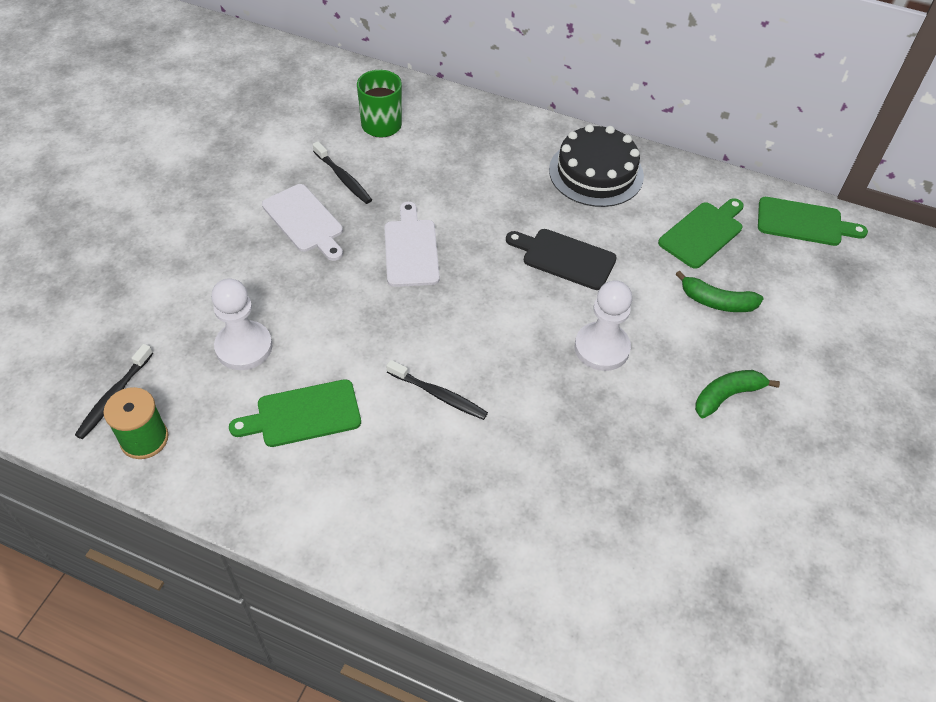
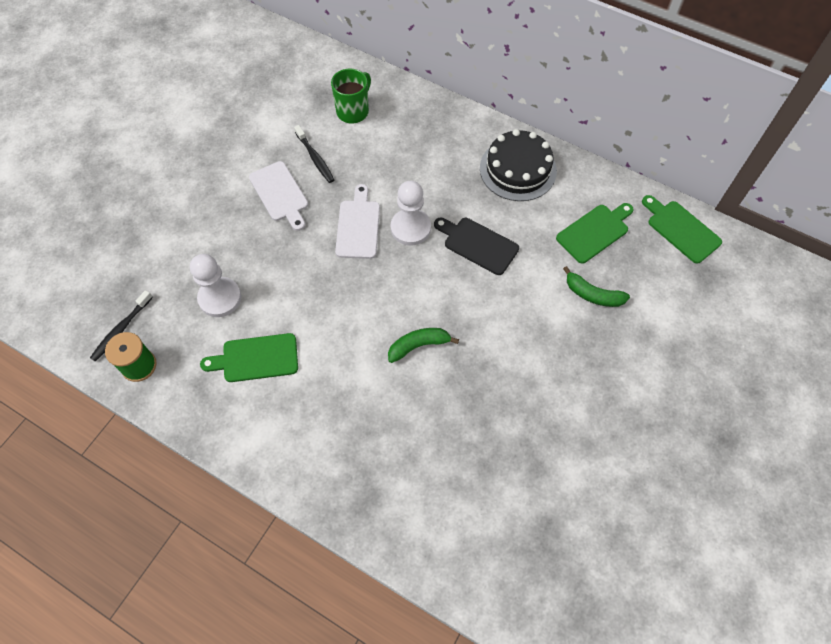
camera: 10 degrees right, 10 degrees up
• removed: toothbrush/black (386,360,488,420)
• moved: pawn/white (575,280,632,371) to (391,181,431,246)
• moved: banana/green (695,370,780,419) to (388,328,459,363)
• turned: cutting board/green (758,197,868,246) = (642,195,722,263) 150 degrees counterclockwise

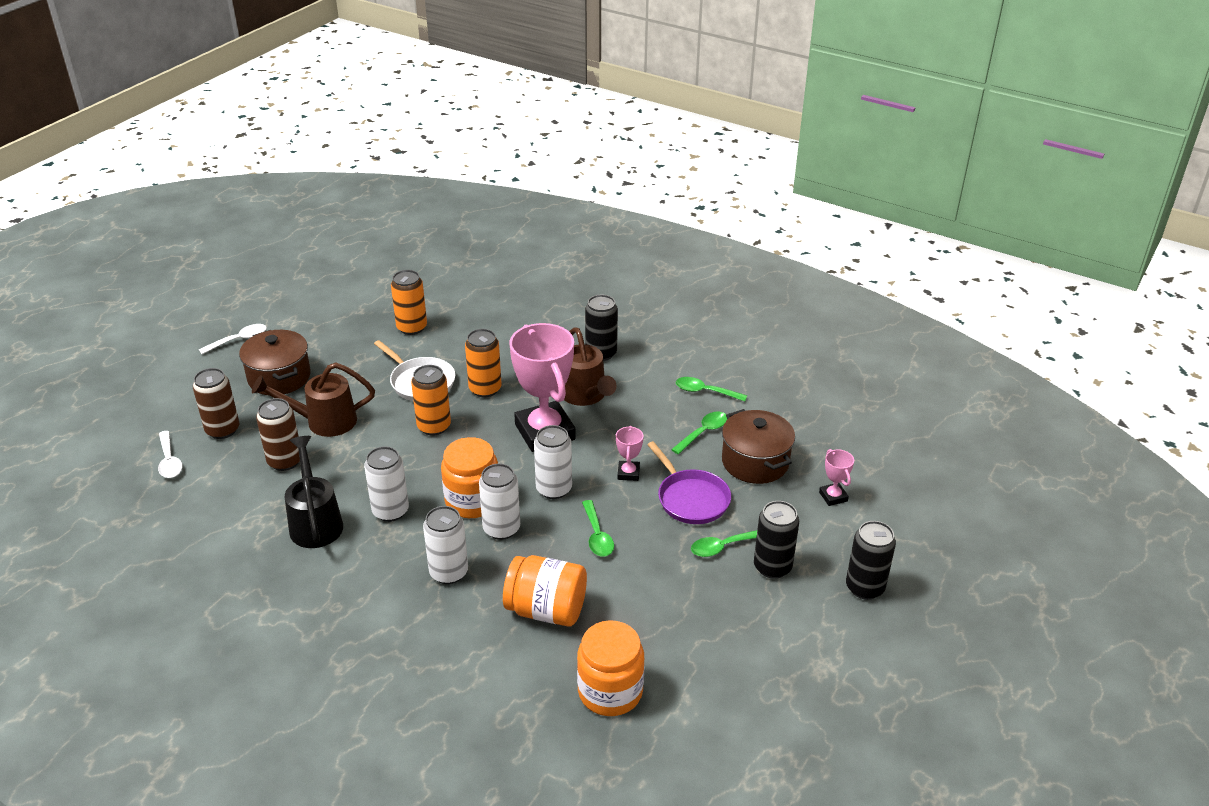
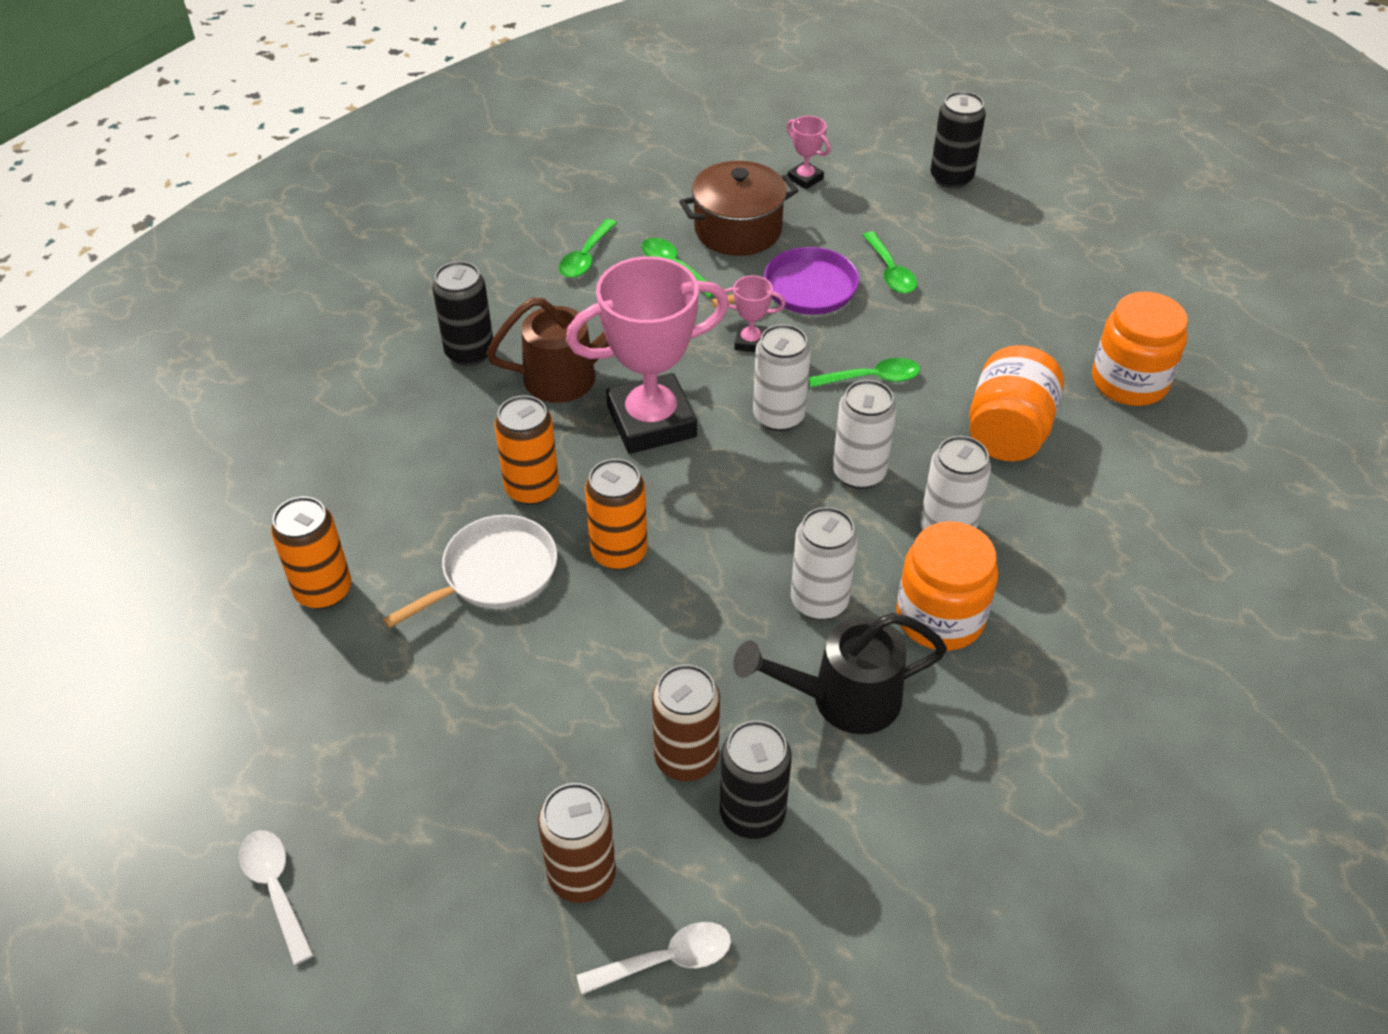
camera: 85 degrees left, 10 degrees up
• removed: pot/brown (239,330,311,395)
• removed: watering can/brown (252,362,375,437)
• moved: jar/orange (441,437,498,518) to (896,521,998,651)
• moved: can/black (754,501,799,579) to (720,720,792,839)
• turned: trophy/pink (819,449,854,506) = (787,116,831,189) 60 degrees clockwise

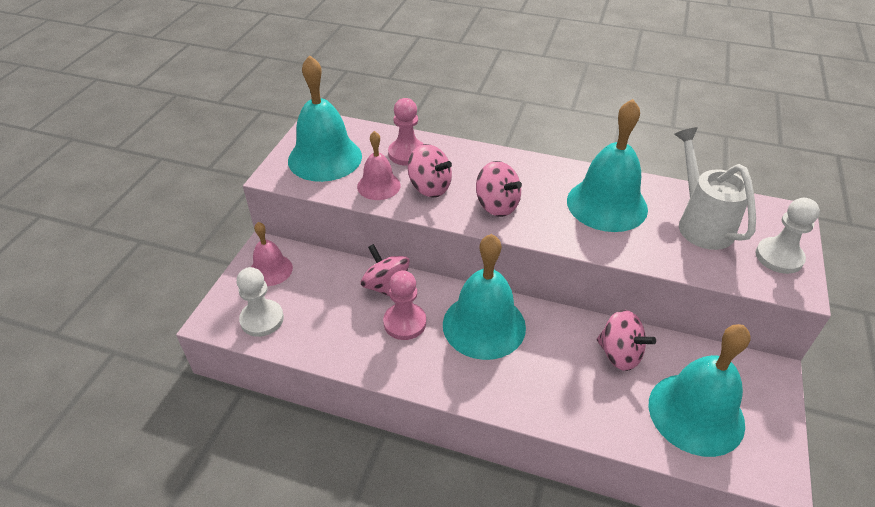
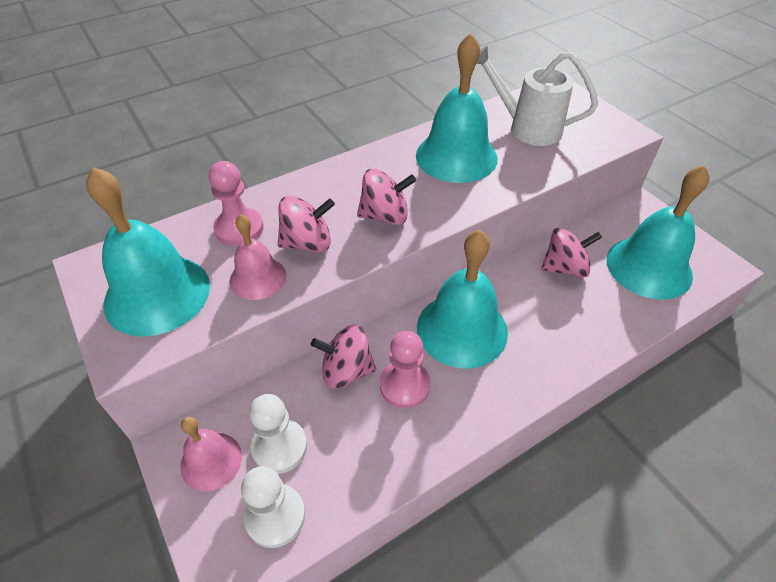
camera: 50 degrees left, 5 degrees up
• moved: pawn/white (755,198,820,274) to (249,394,307,474)

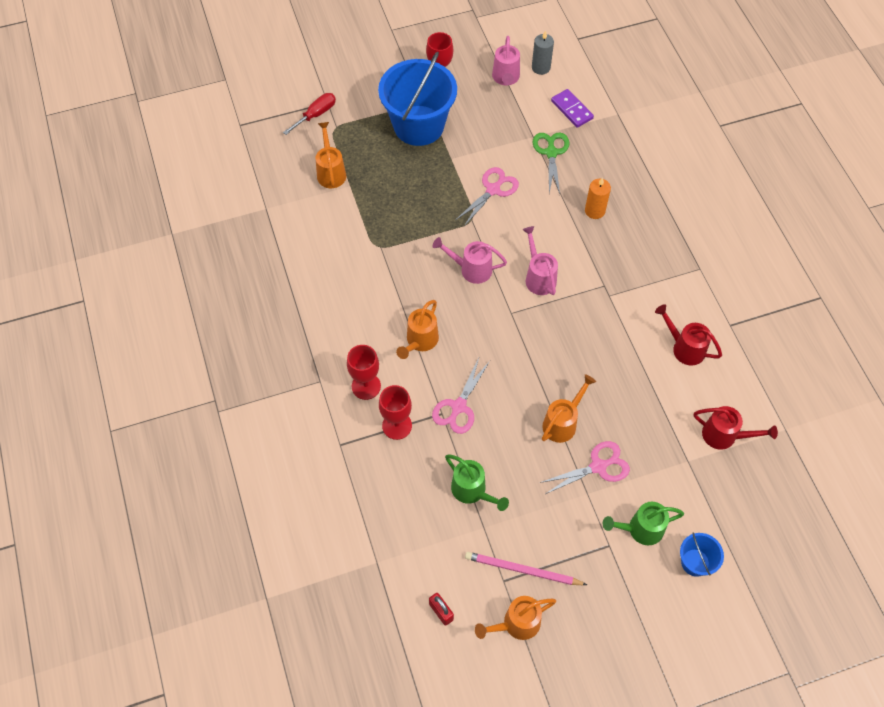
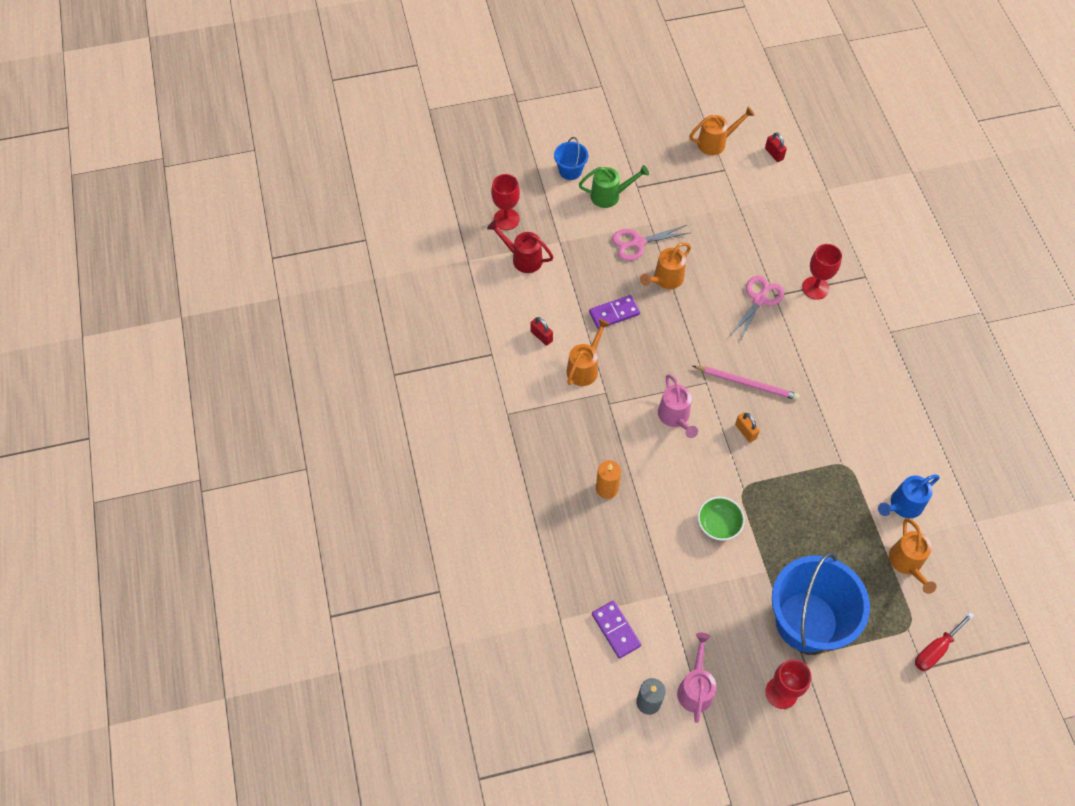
camera: 175 degrees left, 0 degrees up
• removed: watering can/green (445,454,509,511)
• removed: scissors/green (533,133,569,194)
• added: domino/purple (589,295,640,329)
• added: watering can/blue (878,474,940,518)
• moved: goblet/red (347,345,381,400) to (491,174,520,230)
• moved: watering can/orange (396,300,439,359) to (567,319,610,386)
• moved: pencil/pink (465,552,587,585) to (693,366,800,400)
• replaced: watering can/pink (433,237,507,284) to padlock/orange (735,412,760,442)
• replaced: scissors/pink (456,167,519,226) to bowl/green (698,497,745,541)
• replaced: watering can/red (655,304,722,366) to padlock/red (531,317,553,346)

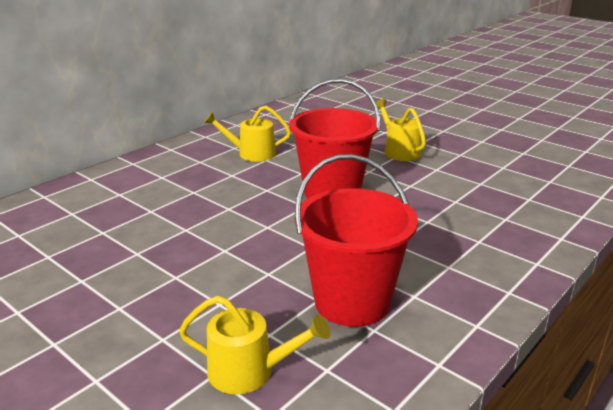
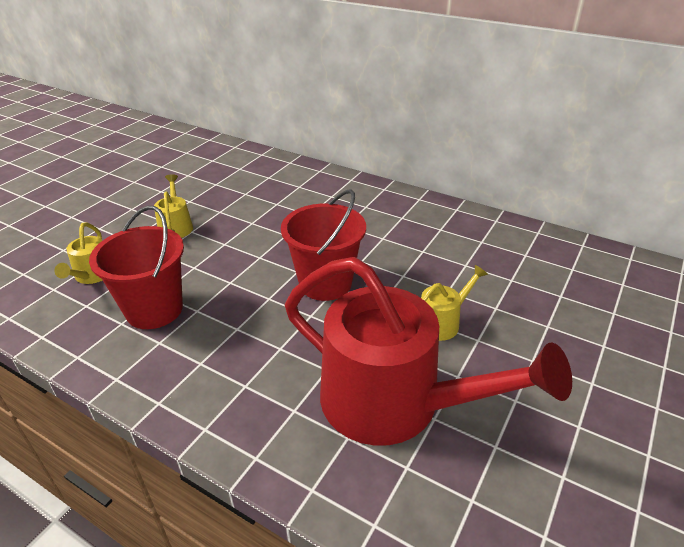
camera: 80 degrees right, 10 degrees up
• added: watering can/red (285,257,572,446)
• moved: watering can/yellow (204,106,291,162) to (154,174,193,238)

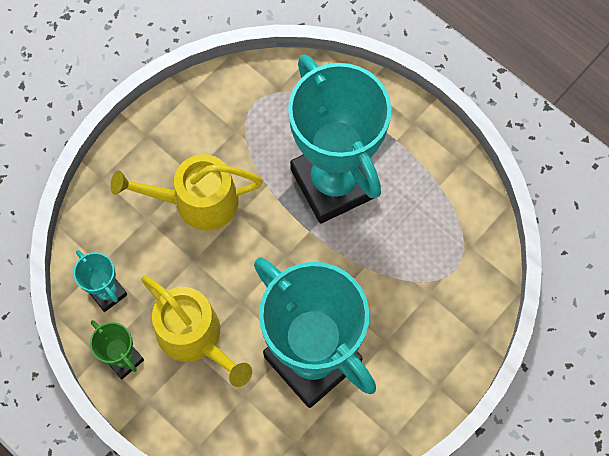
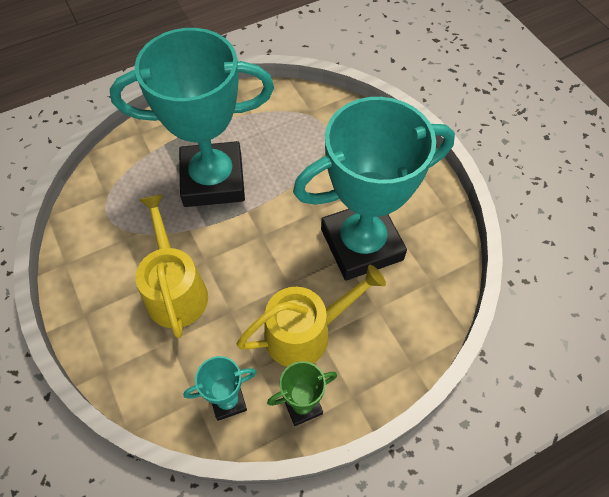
camera: 70 degrees left, 10 degrees down
• turned: watering can/yellow (110,154,263,230) = (136,194,208,338) 150 degrees clockwise

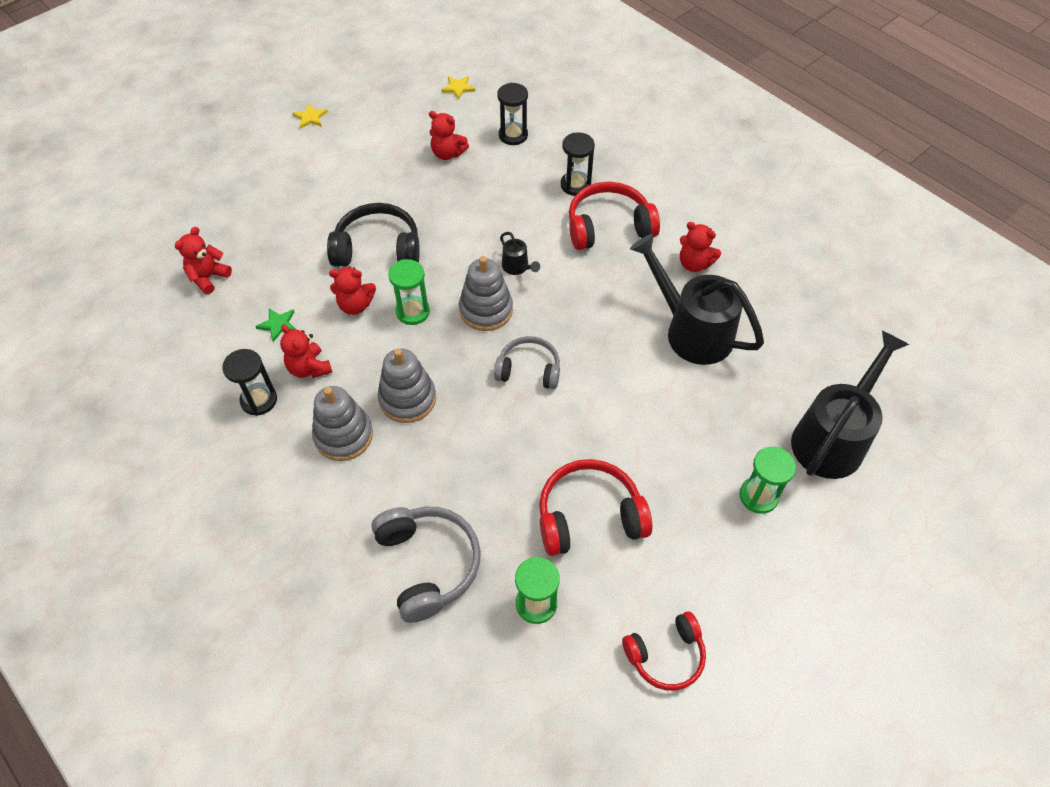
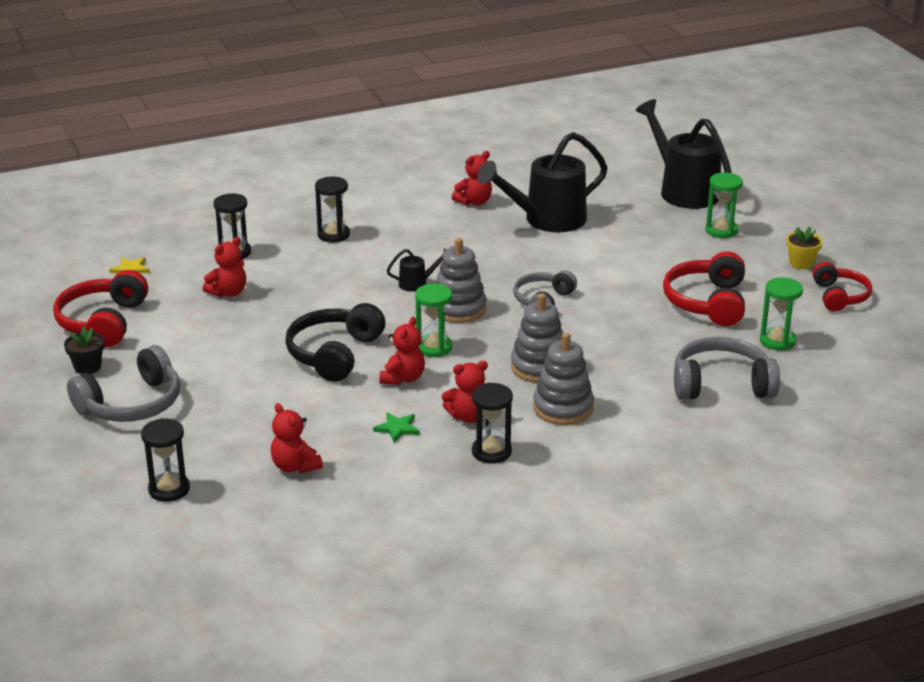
camera: 70 degrees left, 25 degrees down
• added: headphones/grey (67,345,180,422)
• added: hourglass/black (141,418,190,502)
• added: flower pot/yellow (786,227,823,269)
• moved: headphones/red (569,182,660,250) to (53,270,148,347)
• replaced: star/yellow (292,103,328,129) to flower pot/black (64,327,104,374)

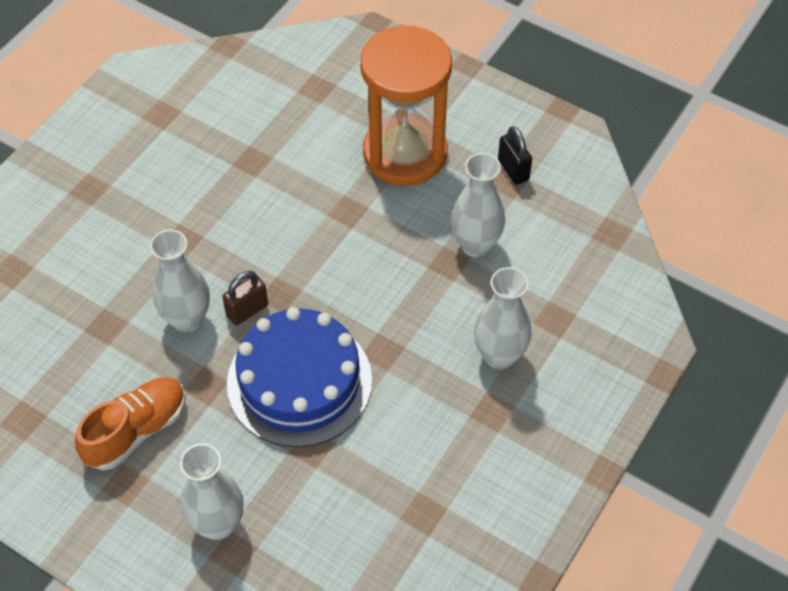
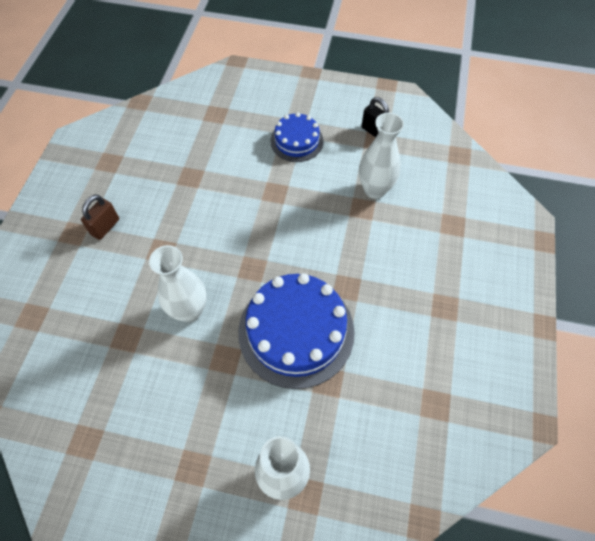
camera: 20 degrees left, 5 degrees up
• removed: shoe/orange (75,377,186,470)
• removed: vase/white (474,267,532,369)
• moved: padlock/brown (222,271,268,326) to (81,194,119,240)
• replaced: hourglass/orange (360,25,452,186) to cake/blue (270,112,324,162)

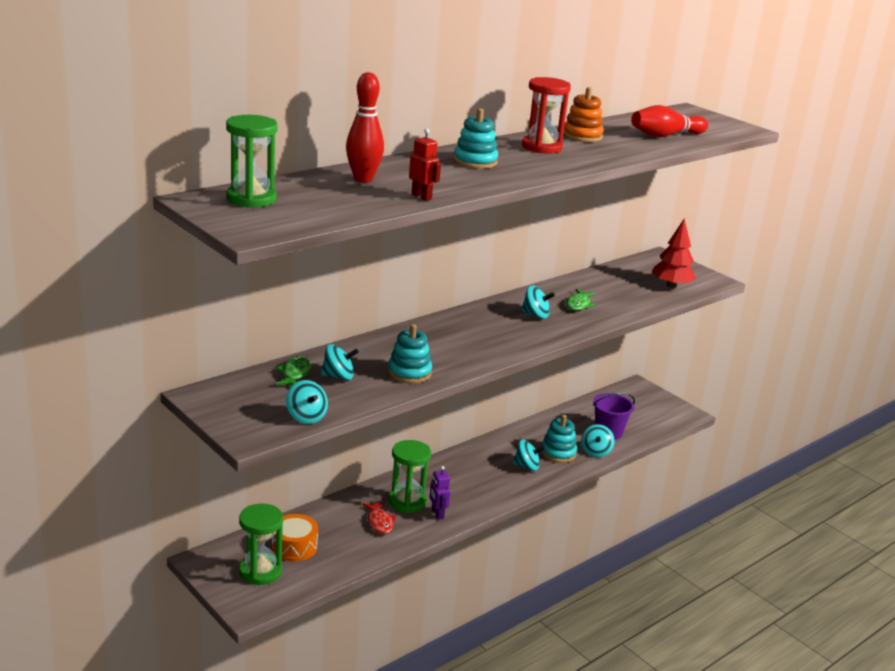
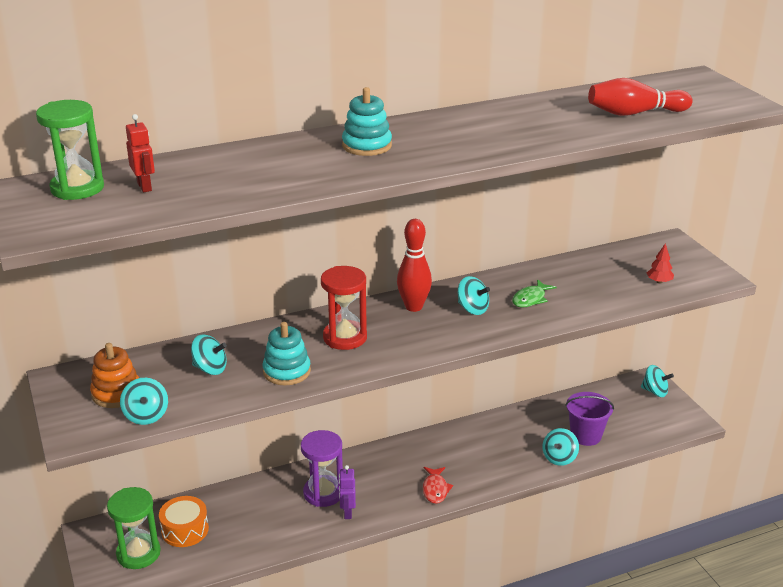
camera: 20 degrees right, 5 degrees up
• removed: fish/green (275,356,311,385)
• removed: stacking toy/turquoise (541,415,577,463)
• moved: bowling pin/red (346,72,384,182) to (397,219,432,312)
• moved: fish/red (362,501,396,534) to (423,467,453,504)
• moved: robot/red (409,128,441,201) to (126,114,155,192)
• moved: spinning top/turquoise (513,439,545,471) to (641,365,674,397)
• moved: hourglass/red (522,77,571,154) to (321,266,367,350)
• moved: stacking toy/orange (563,87,604,142) to (90,343,139,408)
• recoloured: hourglass/green (389,440,431,513) to hourglass/purple (301,430,343,507)
• resized: tree/red (652,219,696,288) = (647,243,674,283) x0.53

